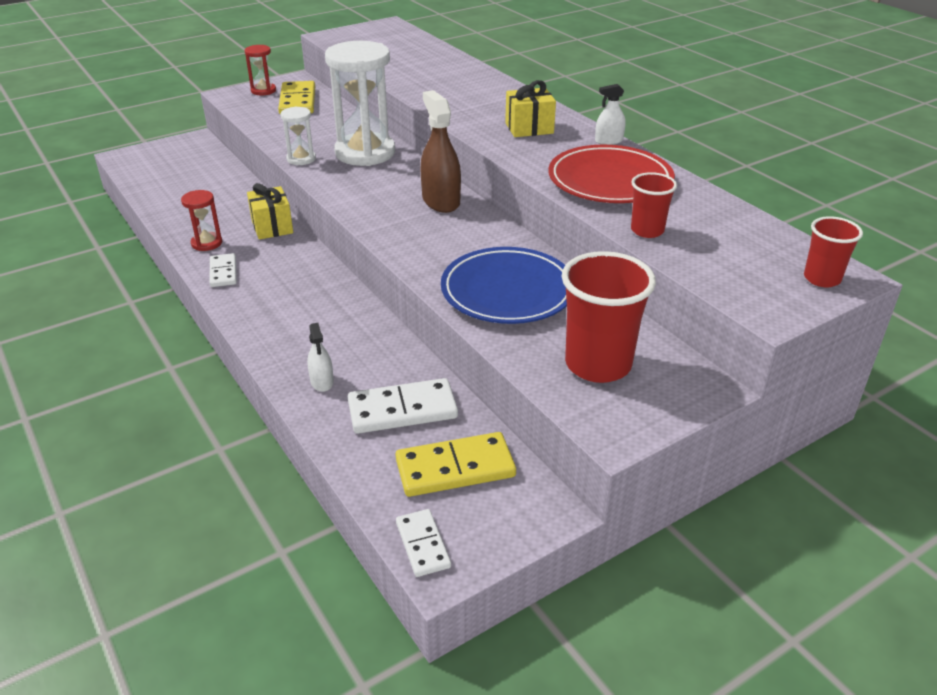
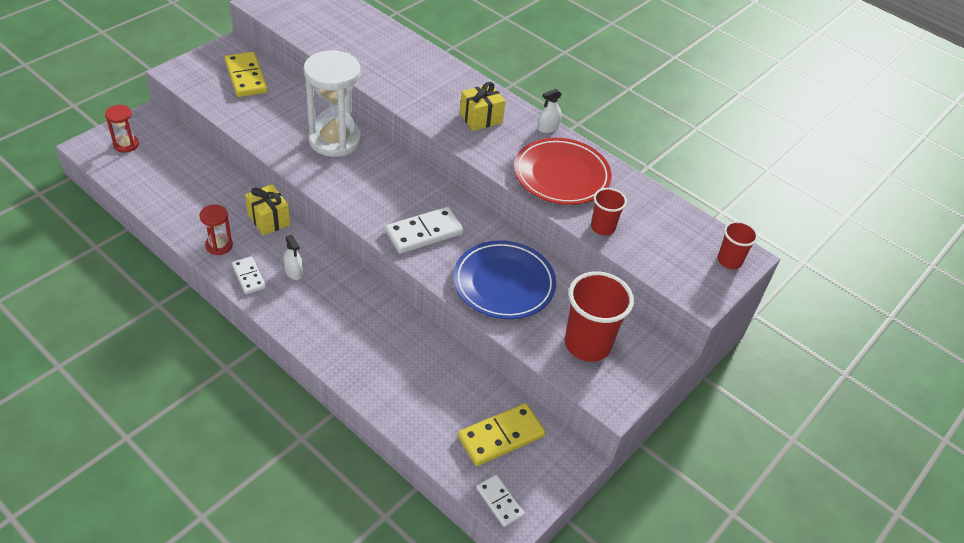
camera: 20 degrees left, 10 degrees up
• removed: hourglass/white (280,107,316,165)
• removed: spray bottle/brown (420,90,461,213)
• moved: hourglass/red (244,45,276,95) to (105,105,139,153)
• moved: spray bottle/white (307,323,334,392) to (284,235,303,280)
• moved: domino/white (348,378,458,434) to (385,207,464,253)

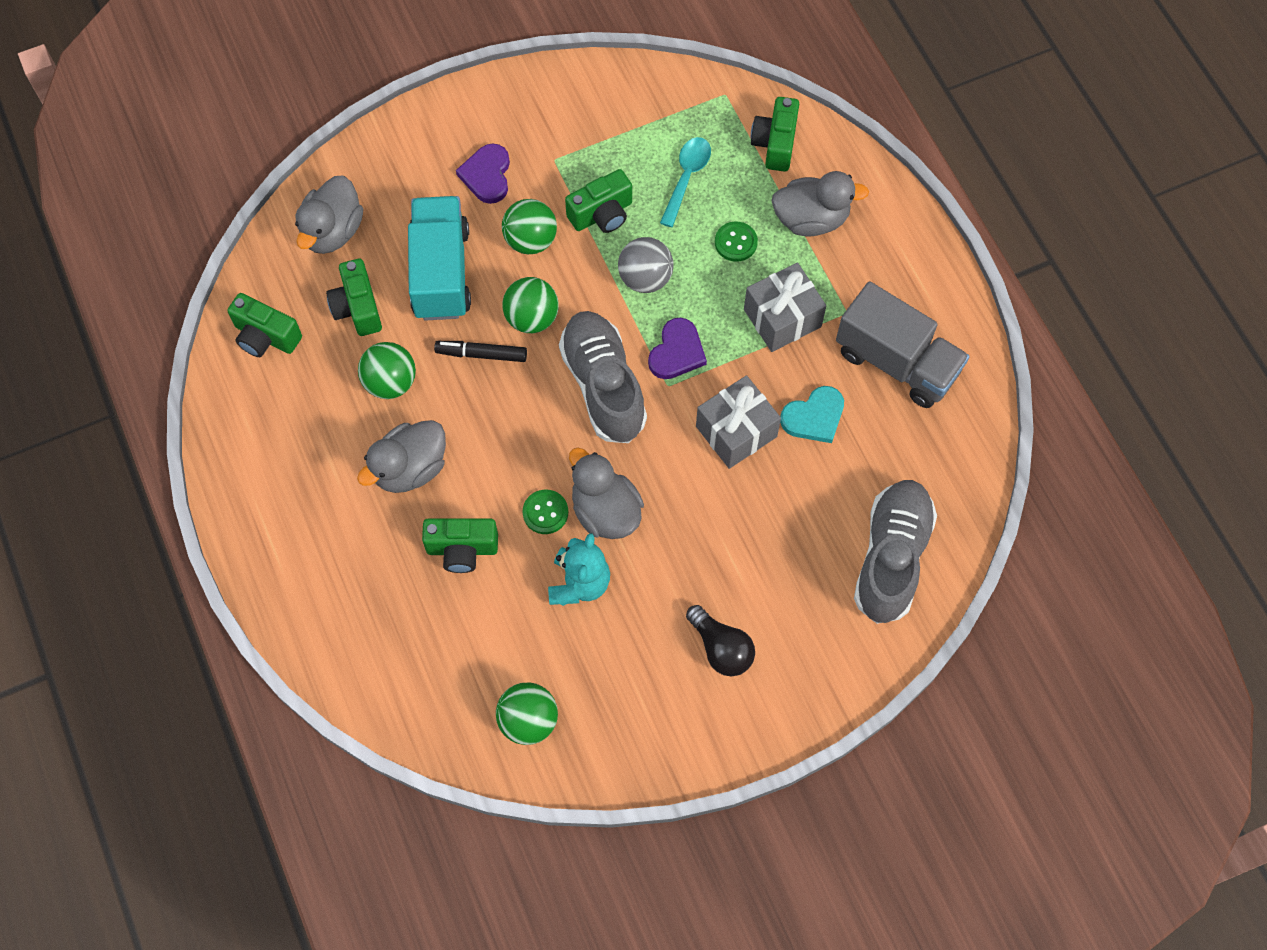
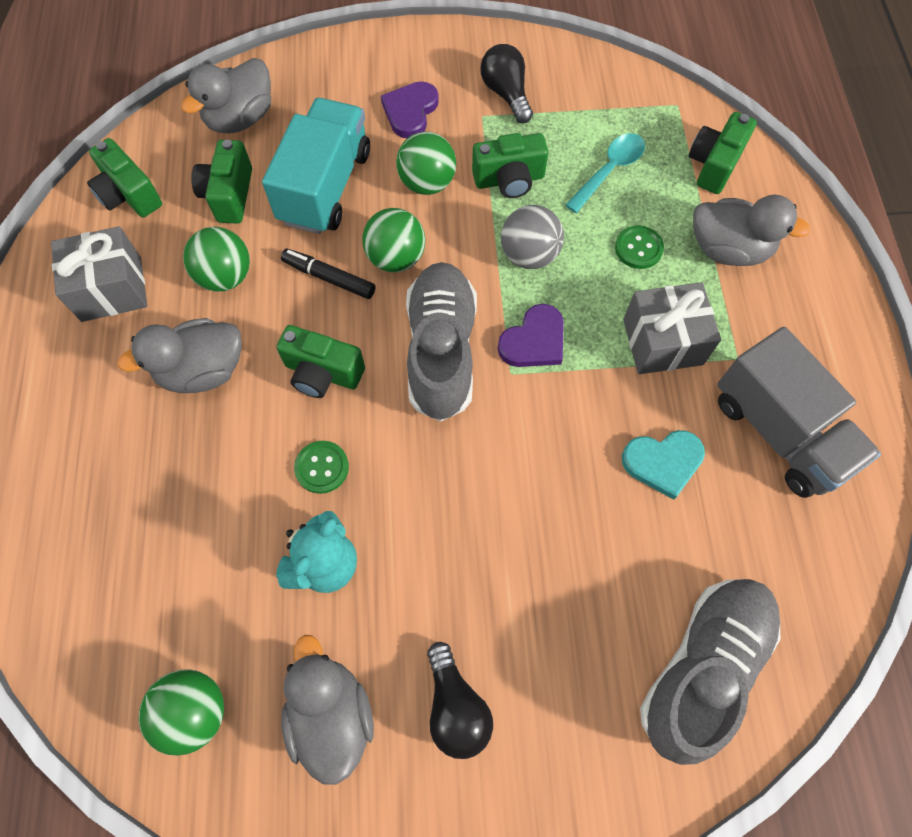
camera: 20 degrees right, 0 degrees up
• added: light bulb/black (480,44,533,123)
• moved: camera/green (422,518,498,573) to (276,325,365,398)
• moved: duck/grey (569,448,644,539) to (281,635,374,785)
• moved: gift/grey (696,375,781,469) to (51,226,147,322)

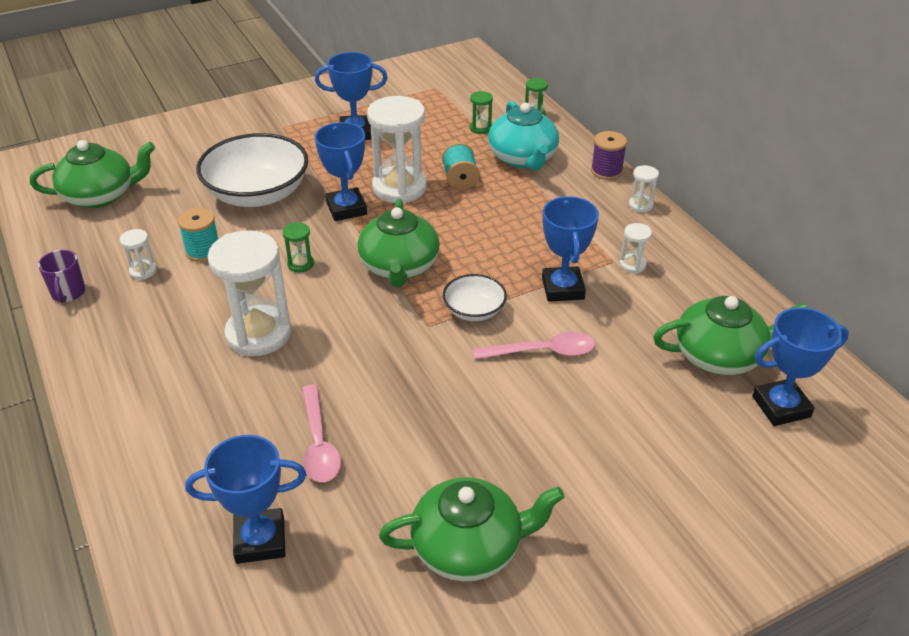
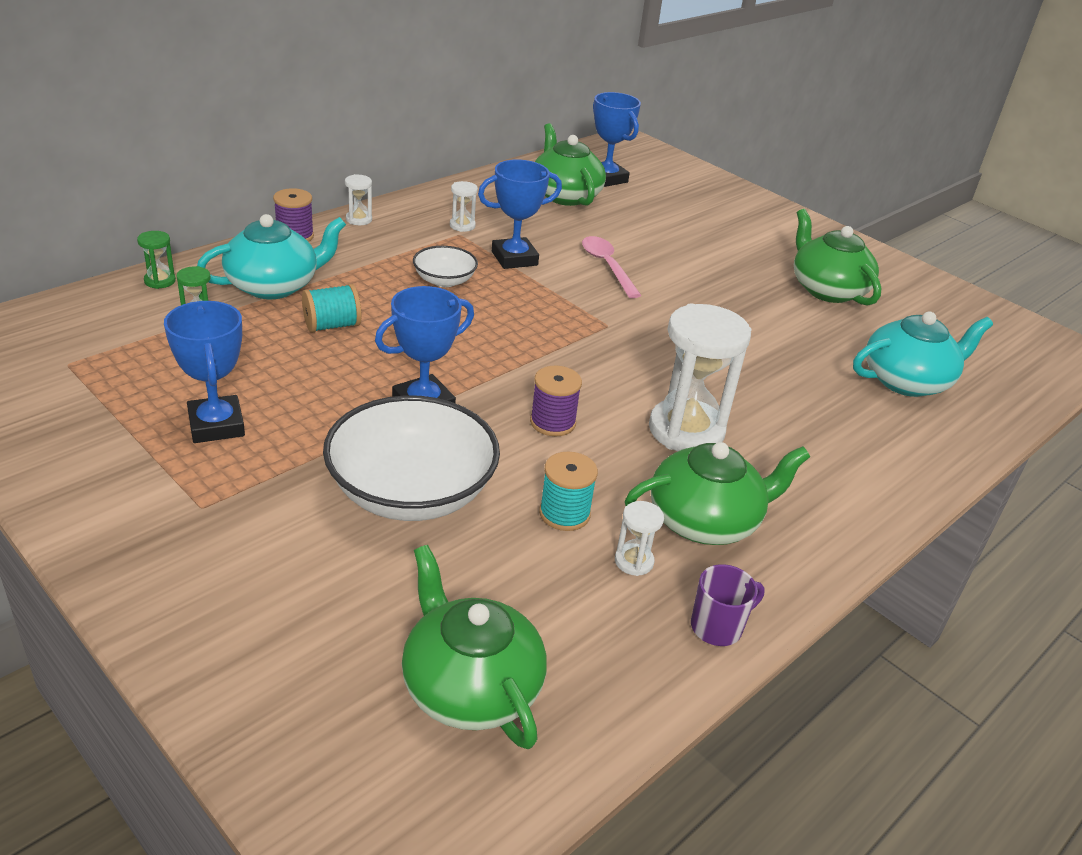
camera: 110 degrees left, 5 degrees down
• removed: spoon/pink (302,385,341,482)
• removed: hourglass/white (367,96,427,204)
• moved: teapot/green (357,199,440,287) to (625,442,810,545)
• moved: bowl/white (443,274,507,321) to (413,246,478,287)
• replaced: trophy/blue (185,435,306,564) to teapot/turquoise (853,311,993,397)
• replaced: hourglass/green (282,222,314,273) to spool/purple (530,366,582,436)

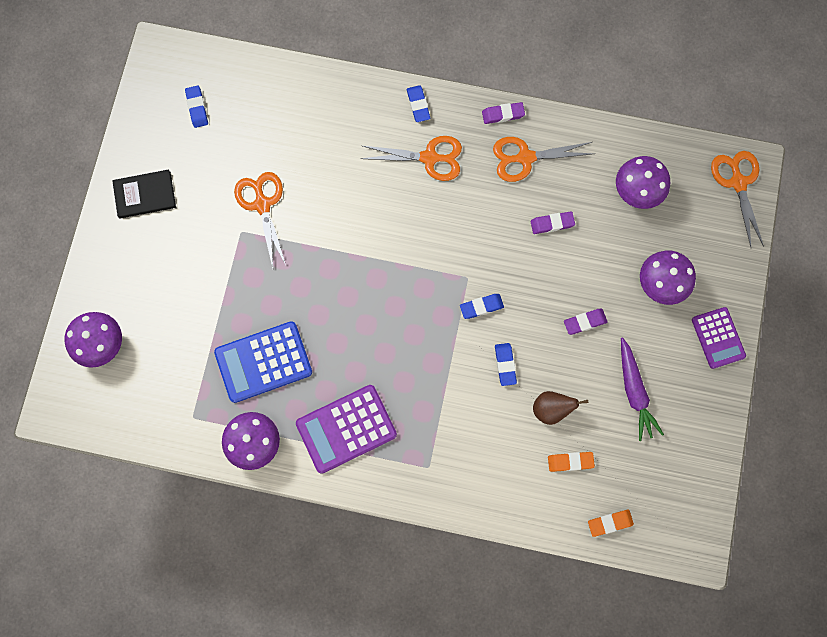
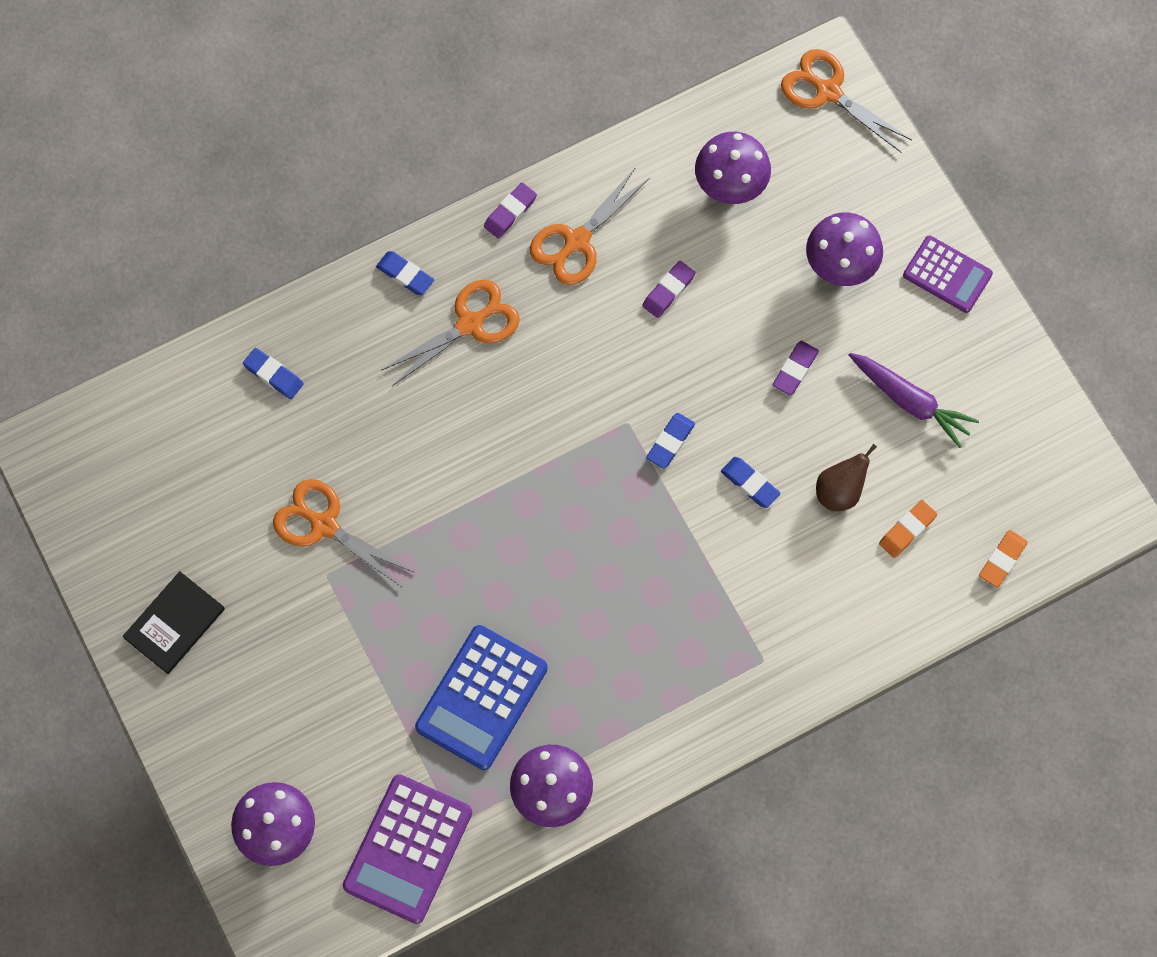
camera: 40 degrees left, 5 degrees down
• moved: eraser/blue (185,85,208,128) to (243,348,303,399)
• moved: calculator/purple (296,385,397,474) to (343,774,472,924)

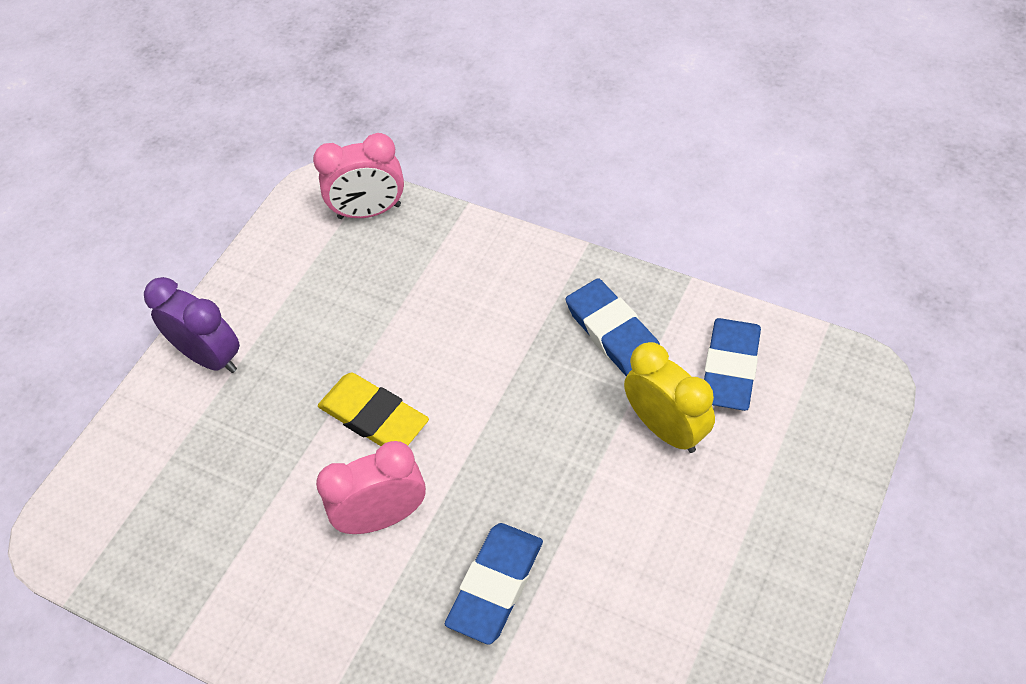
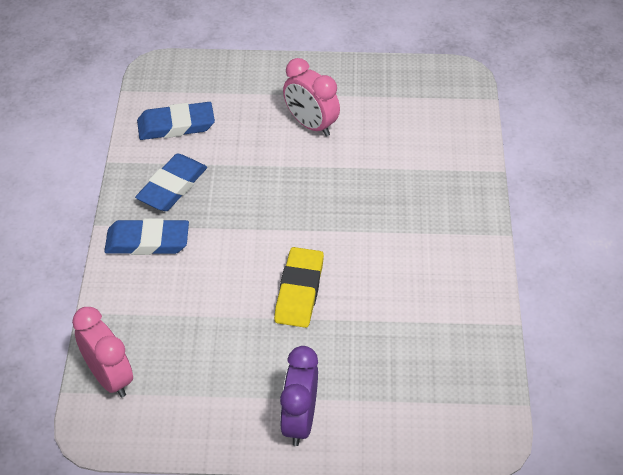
camera: 120 degrees left, 5 degrees down
• removed: clock/yellow (624,342,715,453)
• moved: clock/pink (316,441,426,534) to (283,58,340,136)
• moved: eraser/blue (445,523,543,645) to (104,218,189,255)

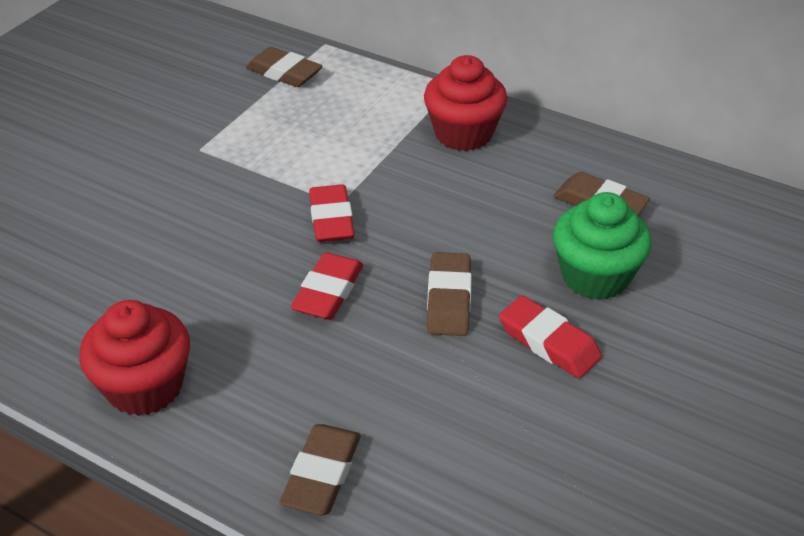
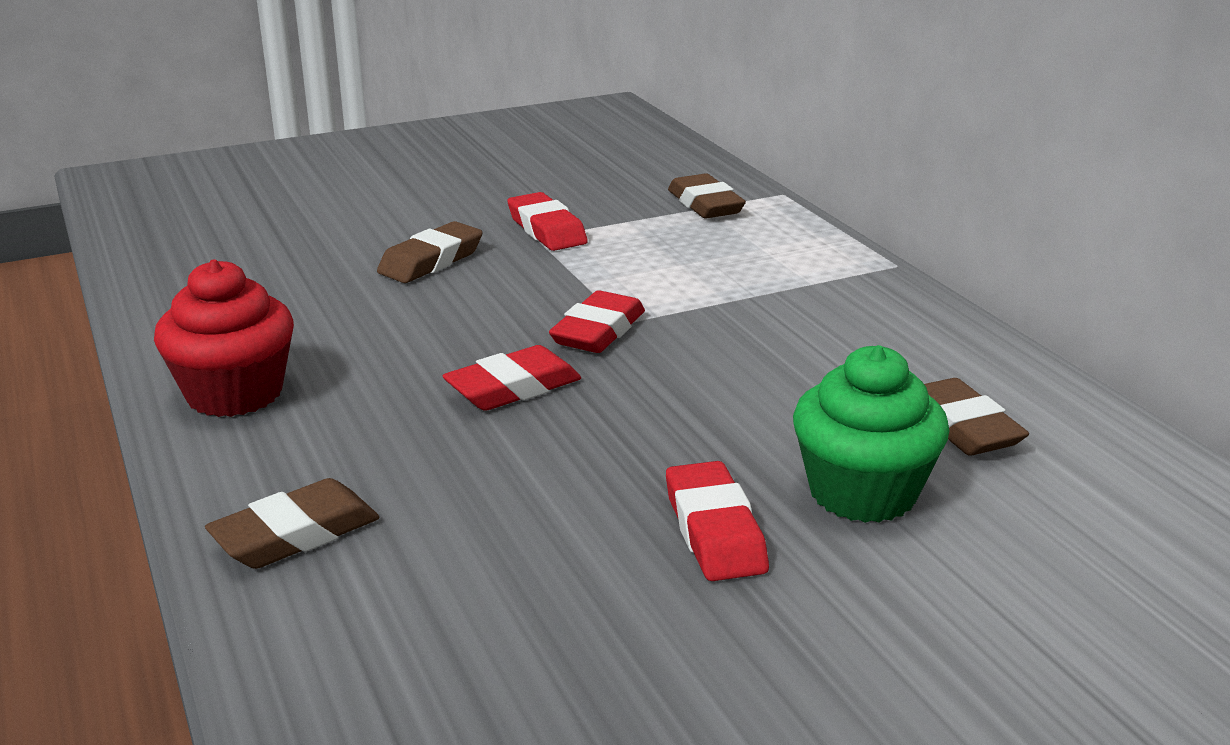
camera: 35 degrees right, 15 degrees down
• removed: cupcake/red (424,55,507,151)
• added: eraser/red (507,192,588,251)
• moved: eraser/brown (427,252,472,336) to (377,221,483,283)

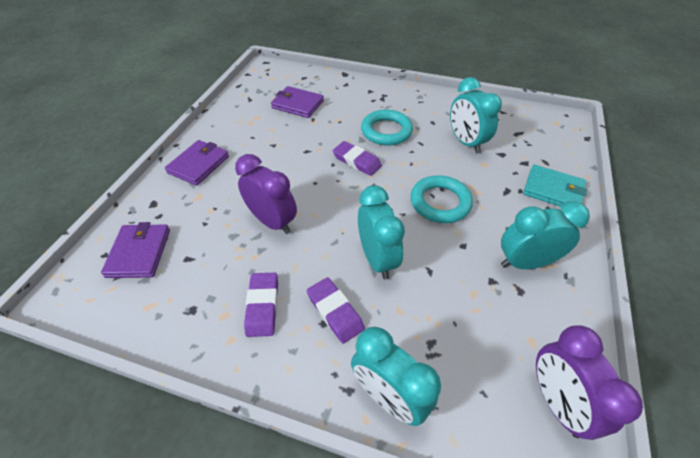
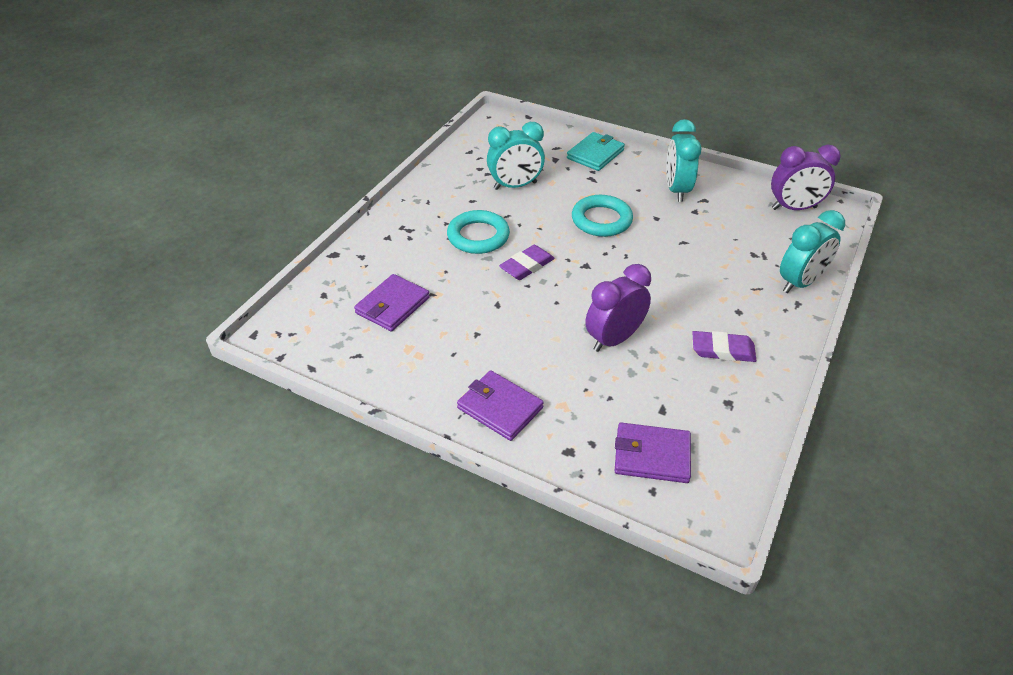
camera: 80 degrees left, 5 degrees down
• removed: eraser/purple (307,277,365,344)
• removed: clock/turquoise (358,185,405,279)

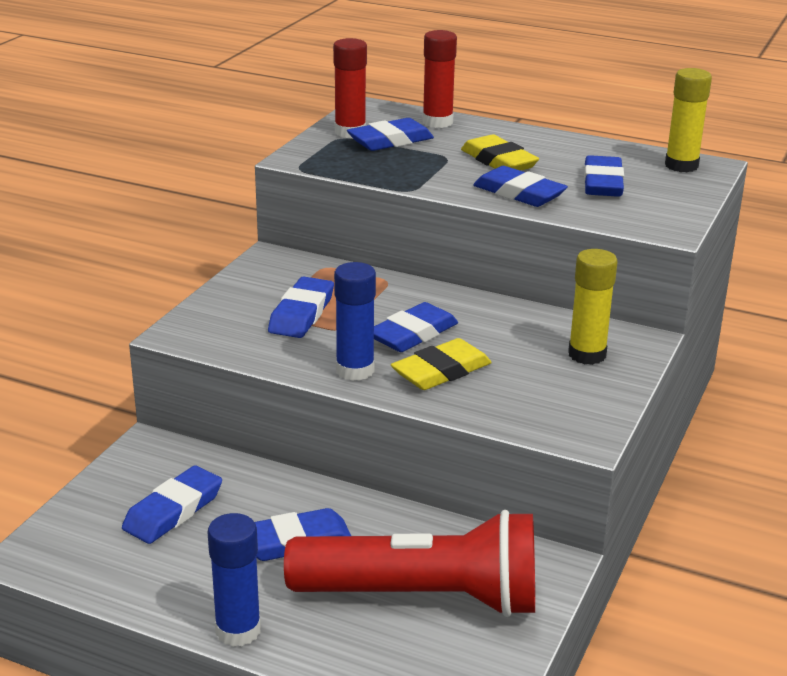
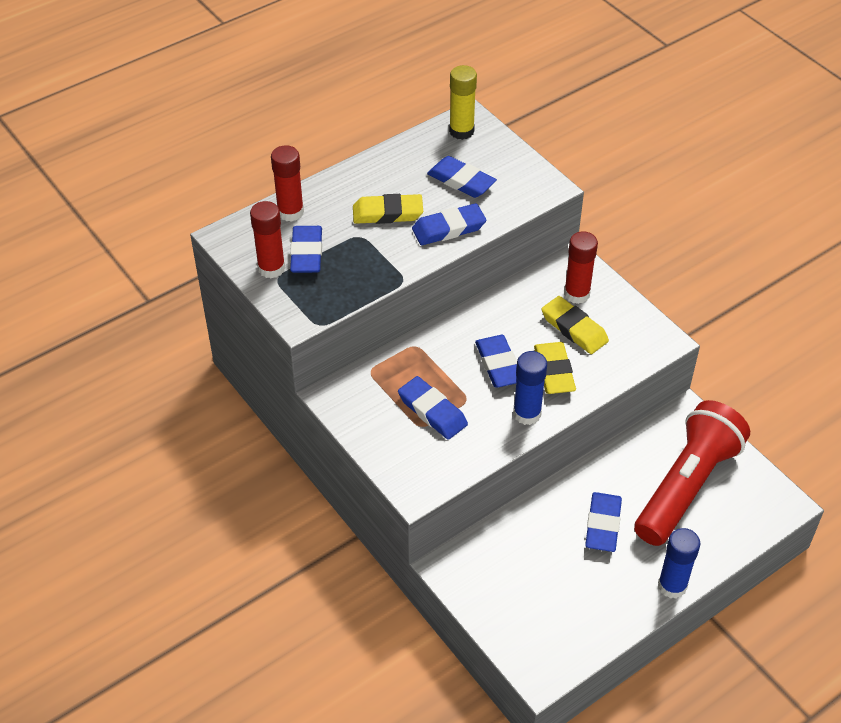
camera: 60 degrees left, 20 degrees up
• removed: eraser/blue (122,465,222,544)
• added: eraser/yellow (541,296,609,354)
• recoloured: glue stick/yellow (568,249,618,365) to glue stick/red (564,231,598,304)

